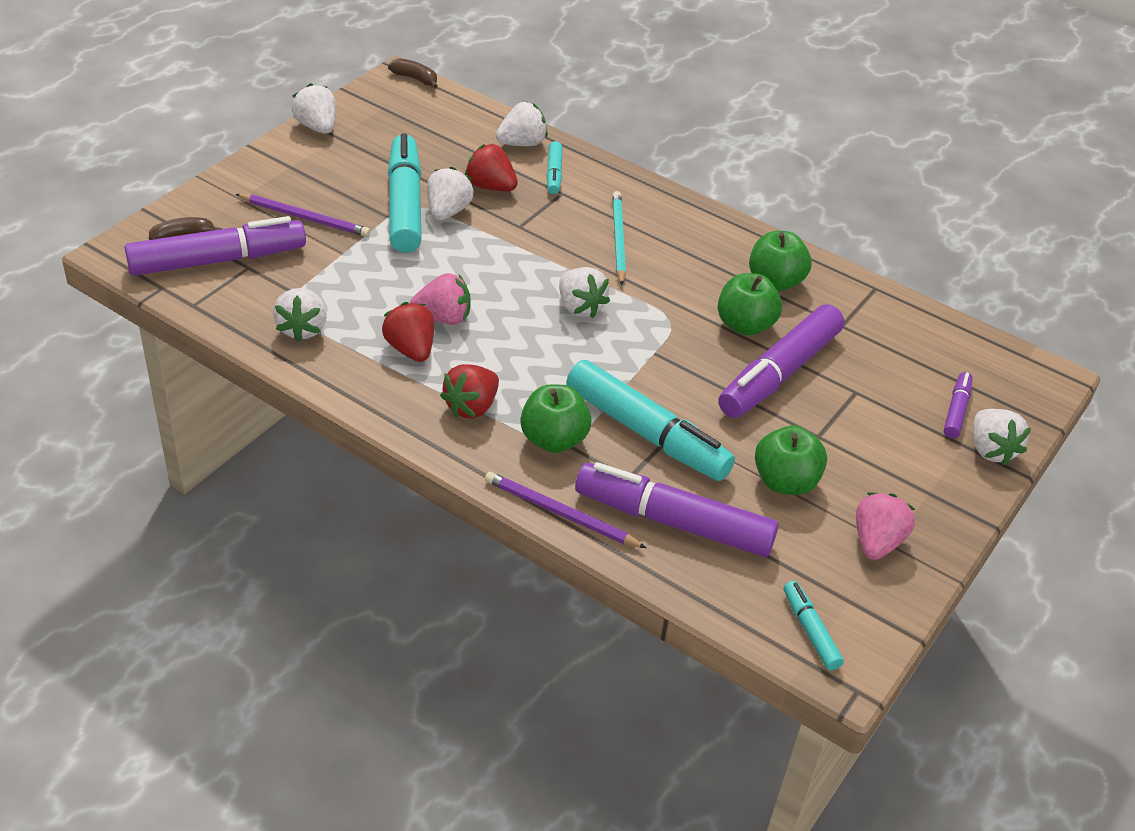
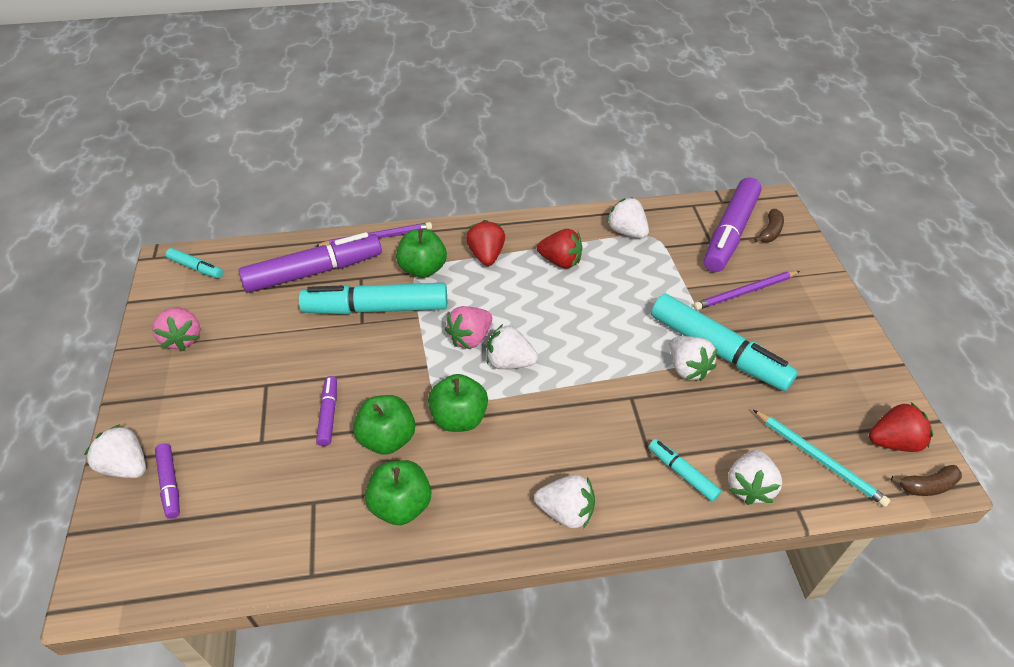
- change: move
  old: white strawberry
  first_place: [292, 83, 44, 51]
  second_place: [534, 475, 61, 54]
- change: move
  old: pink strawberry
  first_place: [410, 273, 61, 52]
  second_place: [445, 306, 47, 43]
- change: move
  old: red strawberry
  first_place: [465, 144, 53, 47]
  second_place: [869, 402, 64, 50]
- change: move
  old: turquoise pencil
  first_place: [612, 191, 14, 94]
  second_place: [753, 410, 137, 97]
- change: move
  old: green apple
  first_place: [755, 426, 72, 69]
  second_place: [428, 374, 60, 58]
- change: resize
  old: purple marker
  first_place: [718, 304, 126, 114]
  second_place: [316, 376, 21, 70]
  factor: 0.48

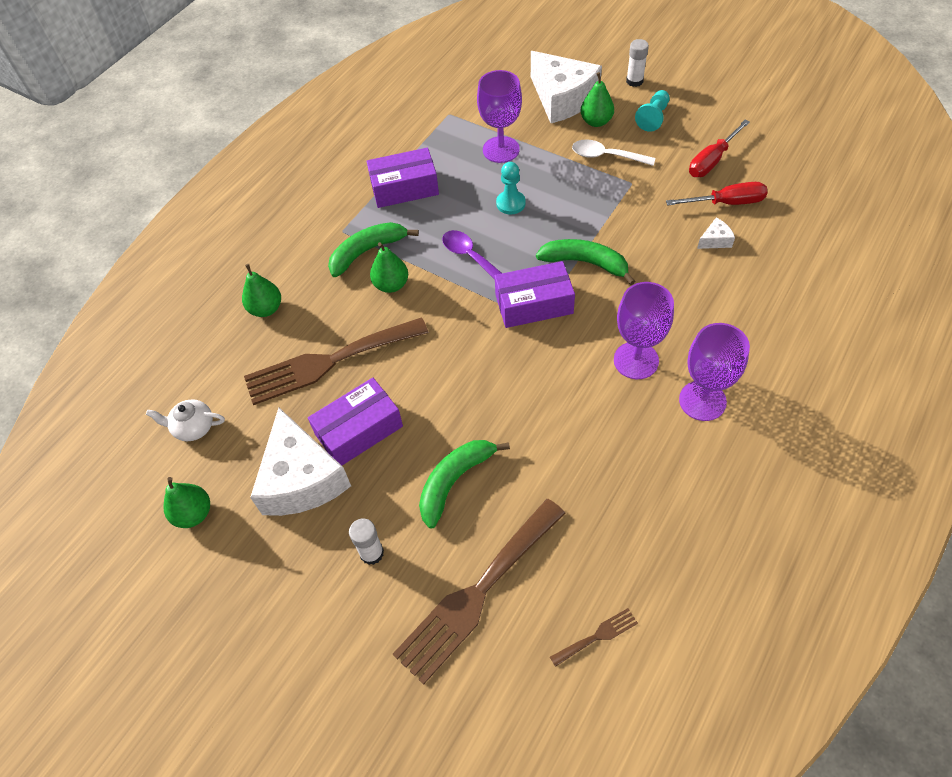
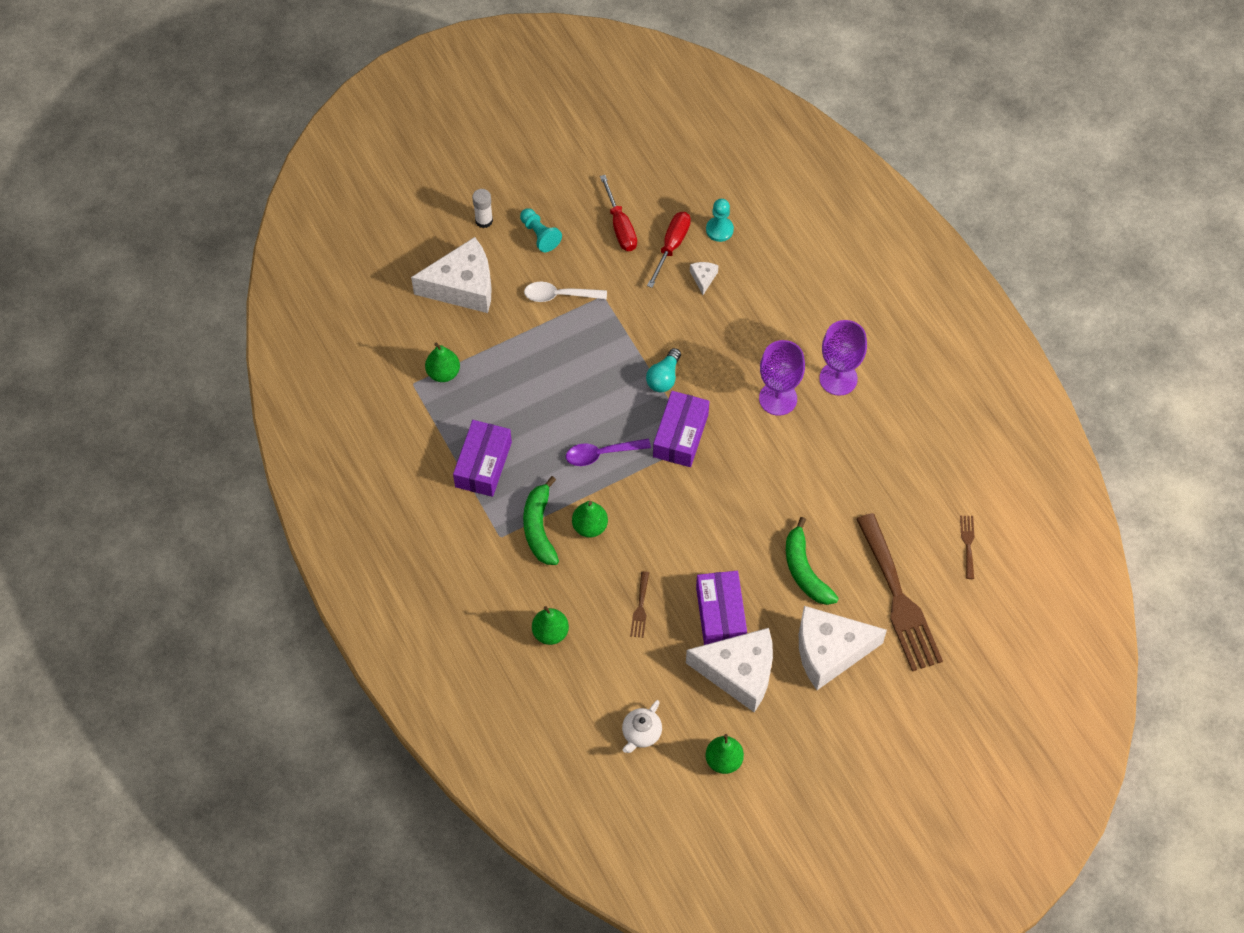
- change: delete
  old: purple goblet
  first_place: [477, 70, 45, 93]
- change: move
  old: turquoise pawn
  first_place: [496, 162, 30, 53]
  second_place: [706, 199, 28, 43]
- change: move
  old: green pear
  first_place: [581, 72, 33, 55]
  second_place: [425, 343, 35, 39]
- change: replace
  old: white glue stick
  new: white cheese
  first_place: [349, 518, 35, 47]
  second_place: [799, 606, 88, 84]
- change: replace
  old: green banana
  new: turquoise light bulb
  first_place: [536, 239, 99, 46]
  second_place: [646, 348, 35, 44]
- change: rotate
  old: white spoon
  first_place: [572, 139, 83, 27]
  second_place: [524, 282, 83, 20]
  degrees: 45
- change: resize
  old: brown fork
  first_place: [244, 317, 185, 88]
  second_place: [630, 571, 19, 67]
  factor: 0.41

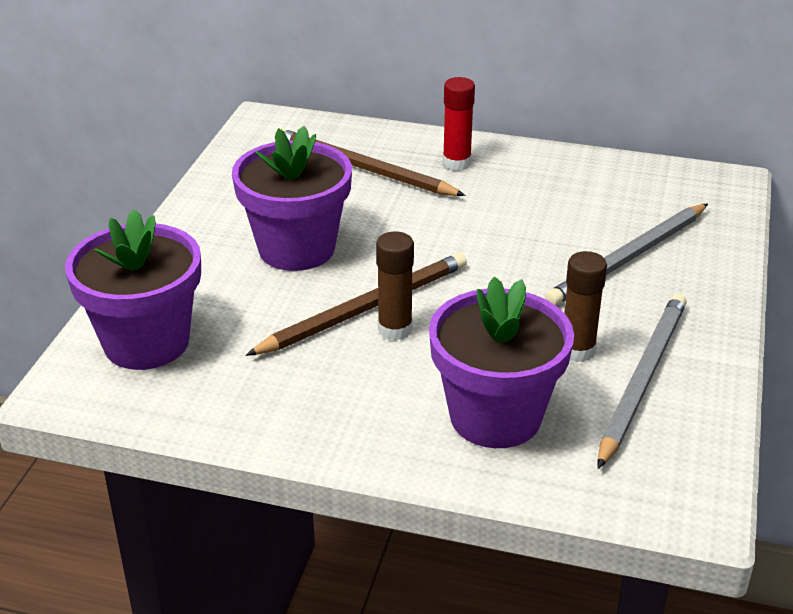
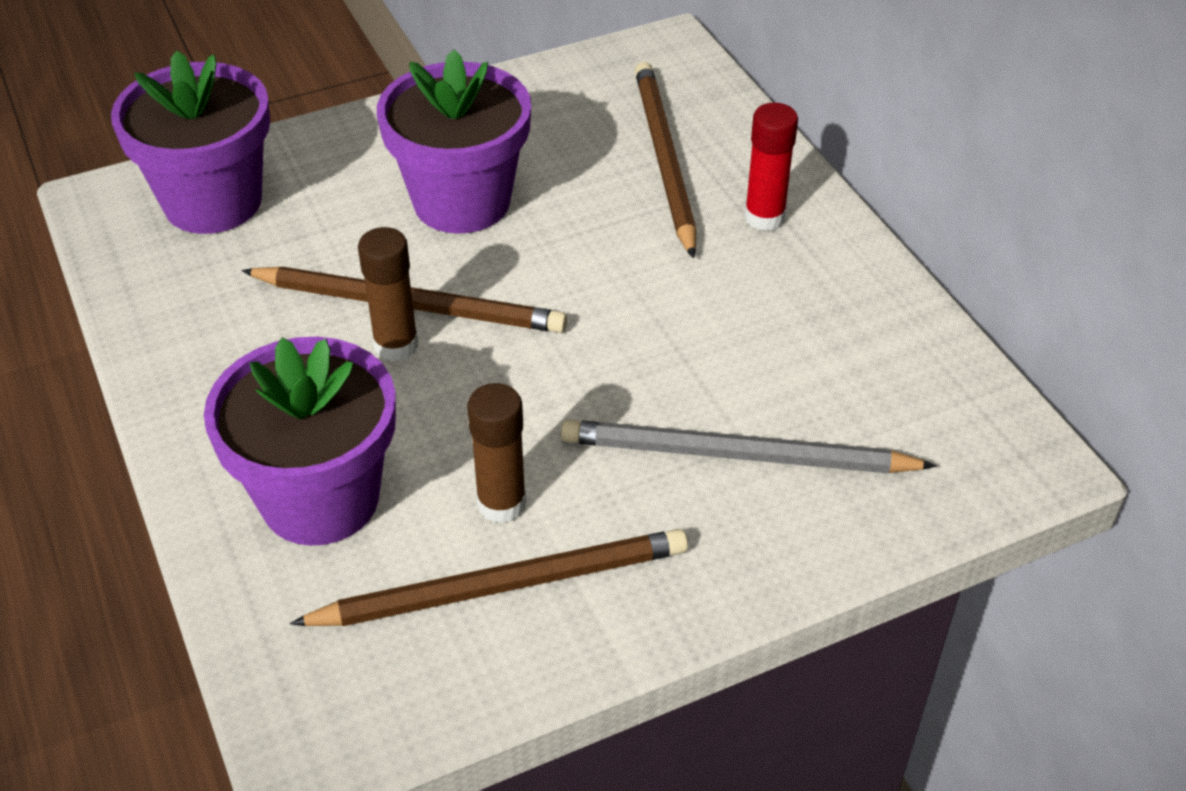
- change: recolor
  old: grey pencil
  new: brown pencil
  first_place: [597, 294, 90, 175]
  second_place: [290, 529, 398, 97]

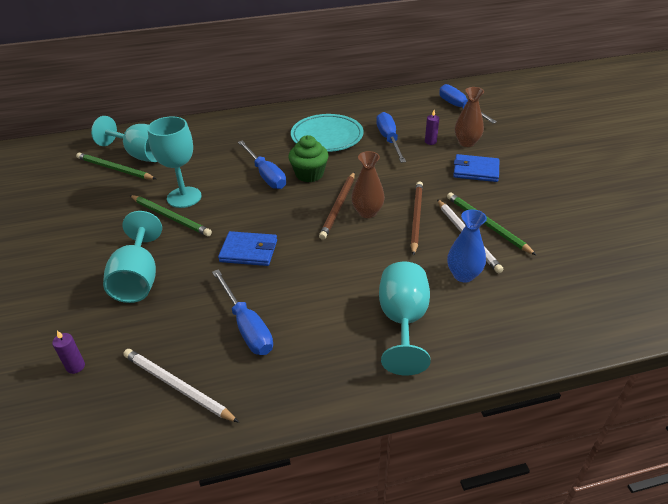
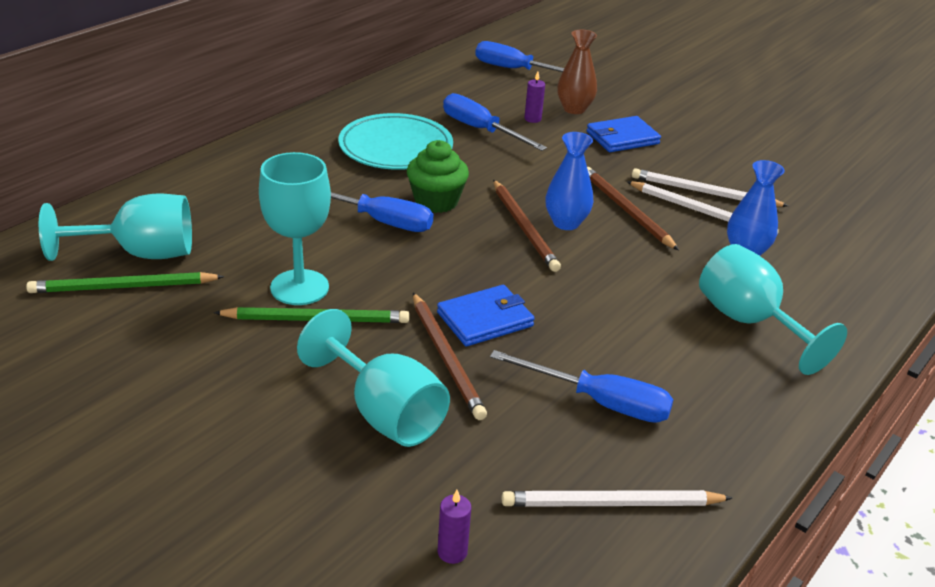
- change: insert
  new: brown pencil
  second_place: [413, 293, 74, 127]
- change: recolor
  old: brown vase
  new: blue vase
  first_place: [351, 151, 34, 67]
  second_place: [545, 132, 48, 98]
- change: recolor
  old: green pencil
  new: white pencil
  first_place: [447, 192, 89, 63]
  second_place: [632, 168, 156, 39]

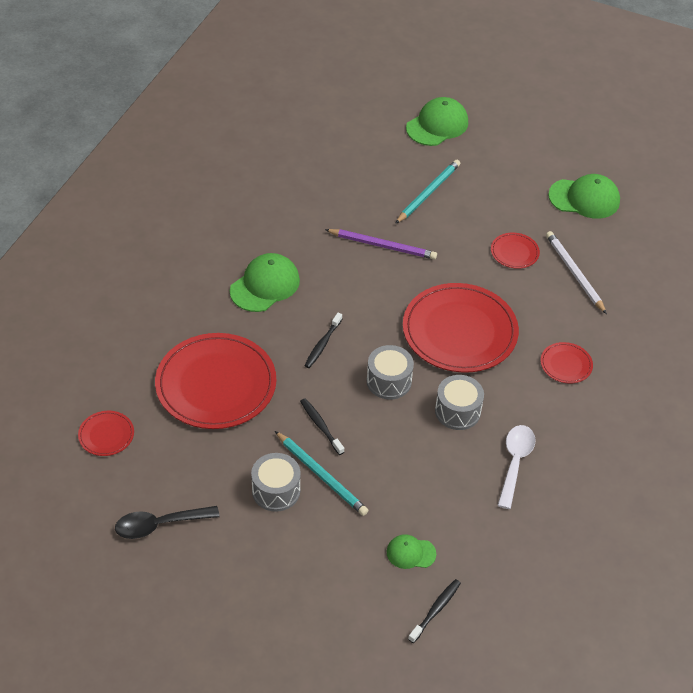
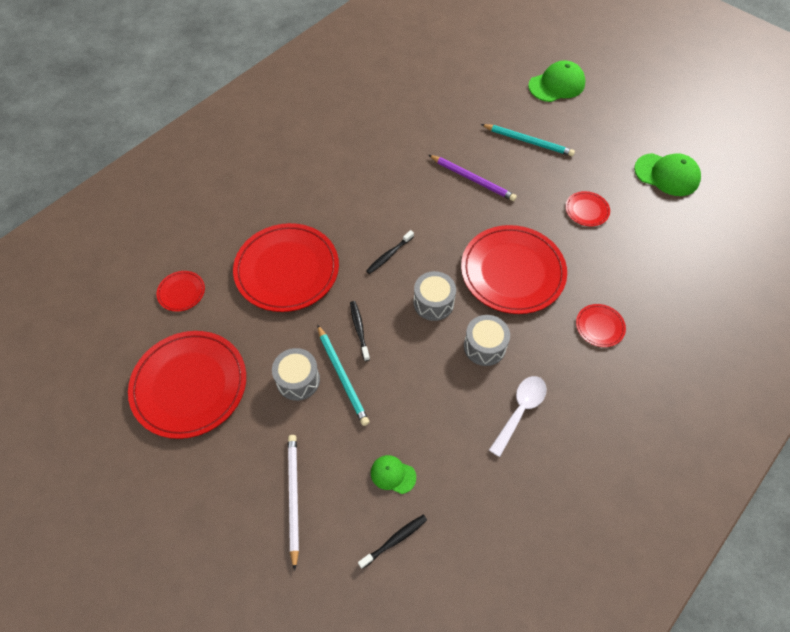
- change: delete
  old: green cap
  first_place: [230, 253, 70, 59]
- change: move
  old: white pencil
  first_place: [546, 231, 61, 83]
  second_place: [288, 435, 11, 136]
- change: replace
  old: black spoon
  new: red plate
  first_place: [115, 506, 104, 33]
  second_place: [128, 331, 118, 108]
- change: rotate
  old: turquoise pencil
  first_place: [395, 160, 65, 64]
  second_place: [481, 124, 94, 32]
  degrees: 60

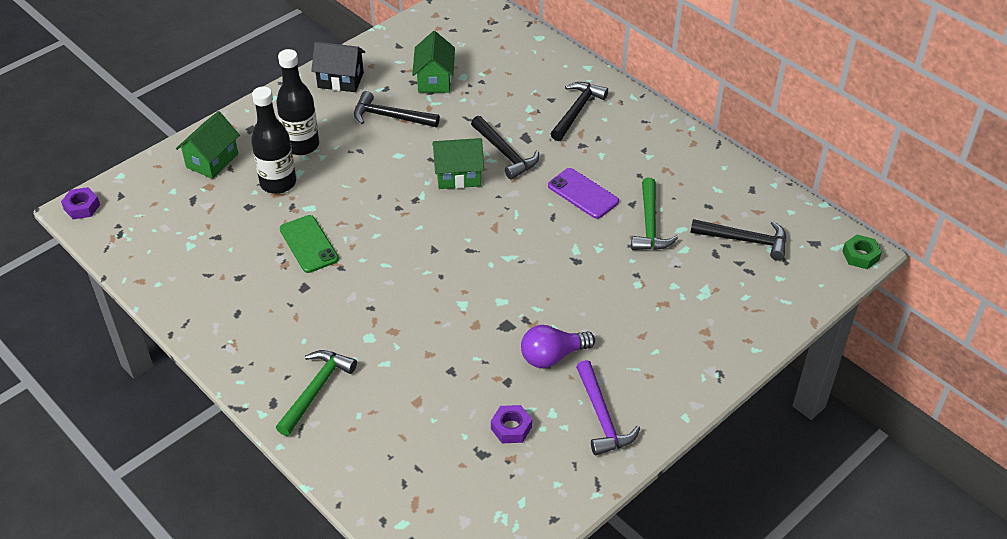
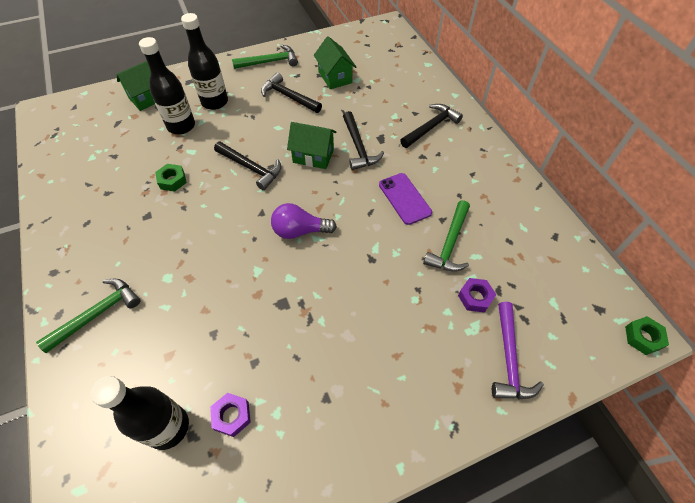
- change: insert
  new: black bottle
  second_place: [91, 376, 98, 74]
- change: move
  old: purple nut
  first_place: [61, 187, 39, 32]
  second_place: [458, 278, 38, 35]
- change: move
  old: purple light bulb
  first_place: [521, 325, 74, 43]
  second_place: [271, 203, 66, 36]
- change: move
  old: purple hammer
  first_place: [576, 360, 64, 95]
  second_place: [492, 302, 52, 97]
- change: move
  old: black hammer
  first_place: [690, 219, 96, 42]
  second_place: [214, 142, 67, 48]
- change: replace
  old: green phone
  new: green nut
  first_place: [280, 215, 59, 58]
  second_place: [155, 164, 32, 28]
- change: replace
  old: black house
  new: green hammer
  first_place: [311, 42, 54, 50]
  second_place: [232, 45, 66, 24]
- change: rotate
  old: green house
  first_place: [412, 31, 43, 62]
  second_place: [314, 36, 42, 53]
  degrees: -45

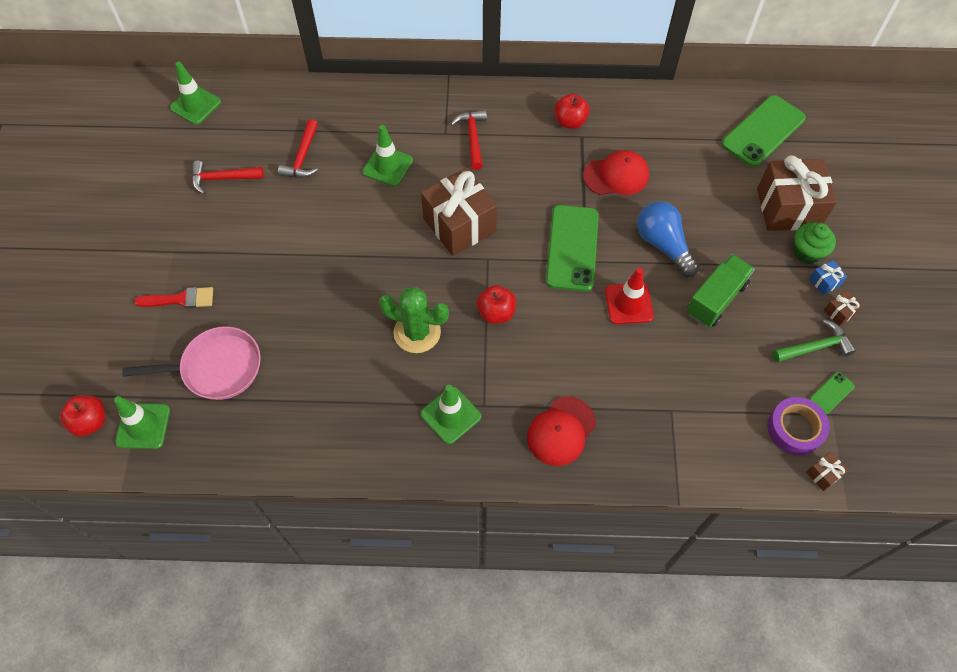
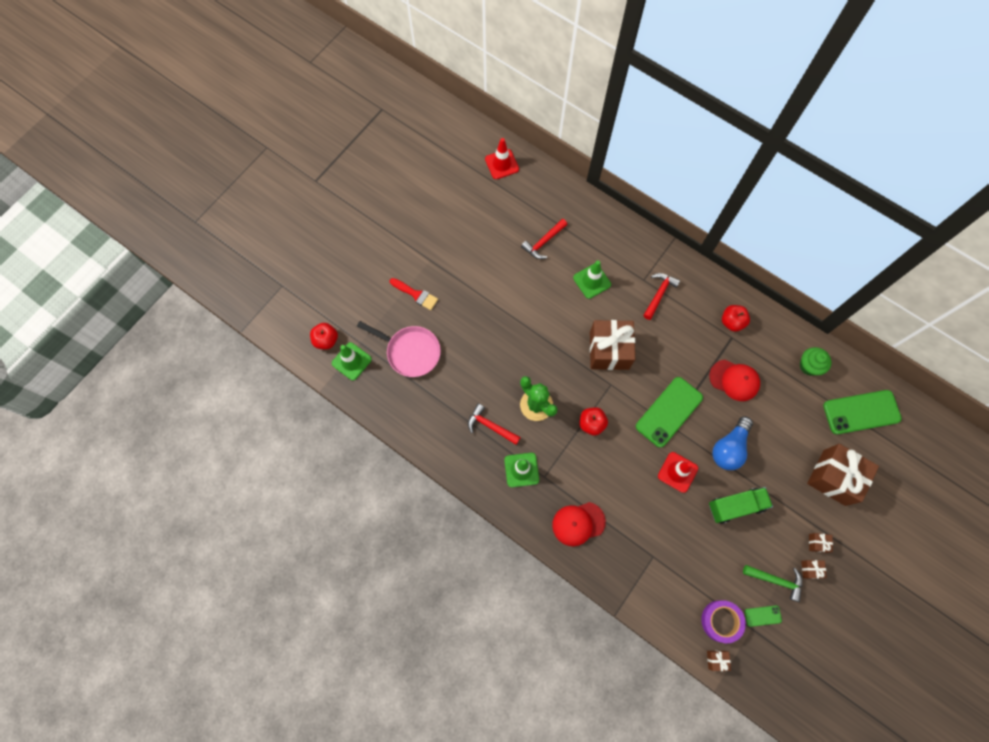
- change: move
  old: red hammer
  first_place: [192, 161, 72, 33]
  second_place: [468, 404, 53, 41]
- change: move
  old: green cupcake
  first_place: [794, 222, 42, 42]
  second_place: [799, 347, 32, 29]
- change: recolor
  old: green traffic cone
  new: red traffic cone
  first_place: [170, 62, 51, 63]
  second_place: [485, 138, 34, 41]
- change: recolor
  old: blue gift
  new: brown gift
  first_place: [809, 260, 38, 35]
  second_place: [809, 533, 24, 20]
- change: rotate
  old: blue light bulb
  first_place: [637, 201, 62, 76]
  second_place: [712, 416, 41, 54]
  degrees: -150

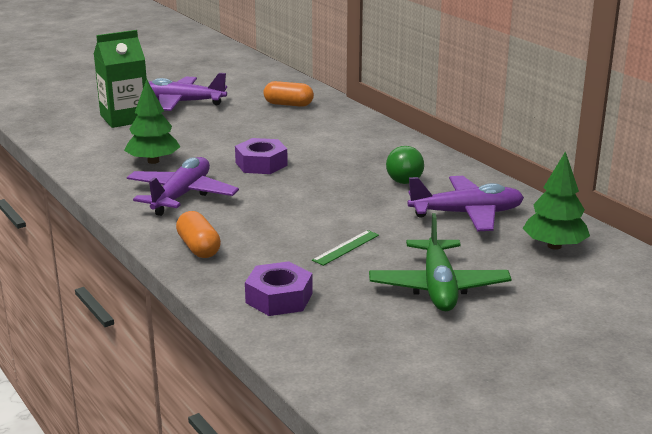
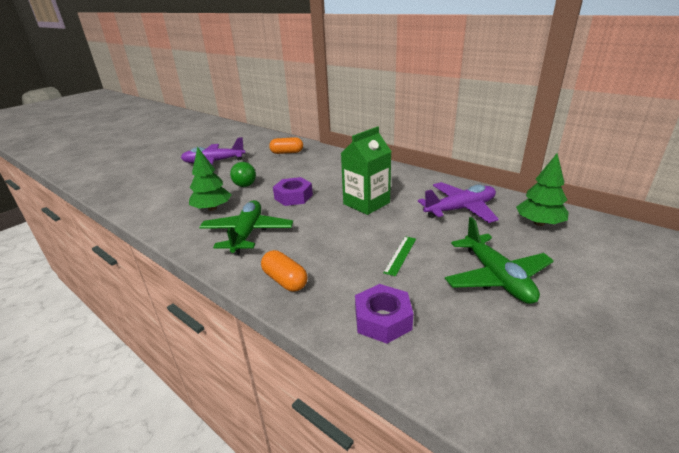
- change: move
  old: green carton
  first_place: [94, 30, 53, 98]
  second_place: [341, 126, 51, 89]
- change: move
  old: green light bulb
  first_place: [386, 146, 38, 38]
  second_place: [230, 162, 26, 25]
- change: recolor
  old: purple plane
  new: green plane
  first_place: [127, 157, 112, 59]
  second_place: [199, 200, 94, 56]

